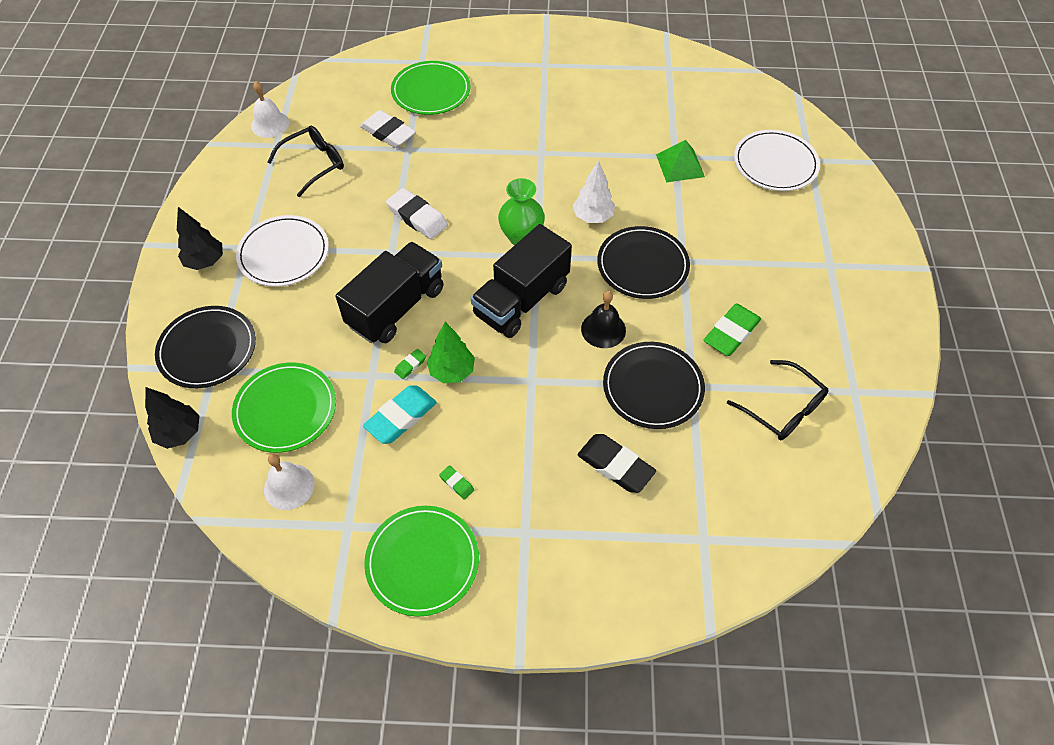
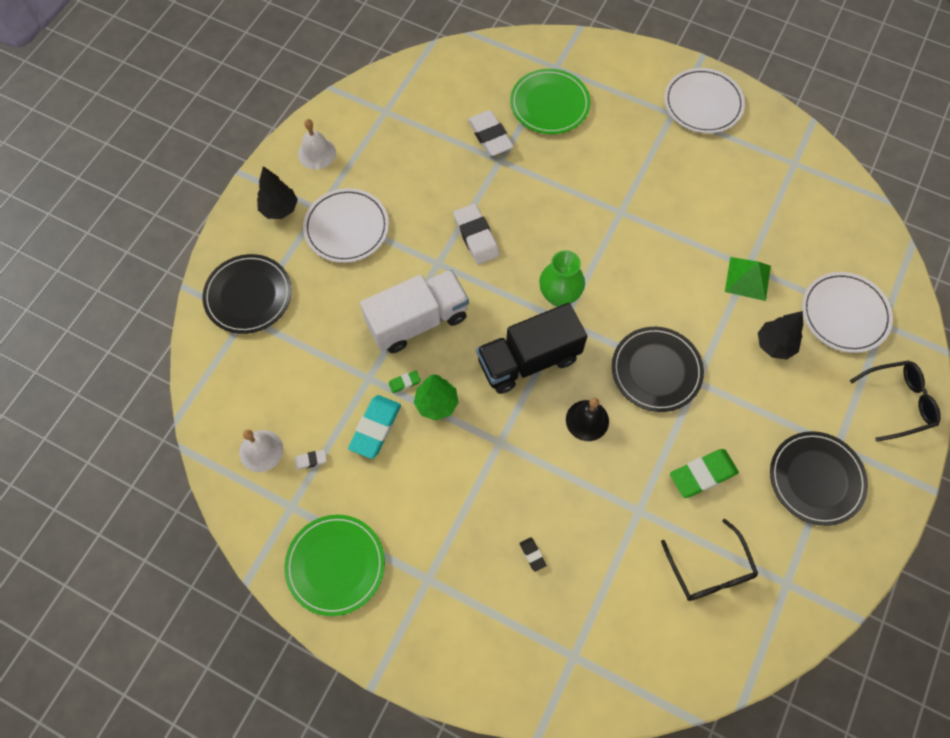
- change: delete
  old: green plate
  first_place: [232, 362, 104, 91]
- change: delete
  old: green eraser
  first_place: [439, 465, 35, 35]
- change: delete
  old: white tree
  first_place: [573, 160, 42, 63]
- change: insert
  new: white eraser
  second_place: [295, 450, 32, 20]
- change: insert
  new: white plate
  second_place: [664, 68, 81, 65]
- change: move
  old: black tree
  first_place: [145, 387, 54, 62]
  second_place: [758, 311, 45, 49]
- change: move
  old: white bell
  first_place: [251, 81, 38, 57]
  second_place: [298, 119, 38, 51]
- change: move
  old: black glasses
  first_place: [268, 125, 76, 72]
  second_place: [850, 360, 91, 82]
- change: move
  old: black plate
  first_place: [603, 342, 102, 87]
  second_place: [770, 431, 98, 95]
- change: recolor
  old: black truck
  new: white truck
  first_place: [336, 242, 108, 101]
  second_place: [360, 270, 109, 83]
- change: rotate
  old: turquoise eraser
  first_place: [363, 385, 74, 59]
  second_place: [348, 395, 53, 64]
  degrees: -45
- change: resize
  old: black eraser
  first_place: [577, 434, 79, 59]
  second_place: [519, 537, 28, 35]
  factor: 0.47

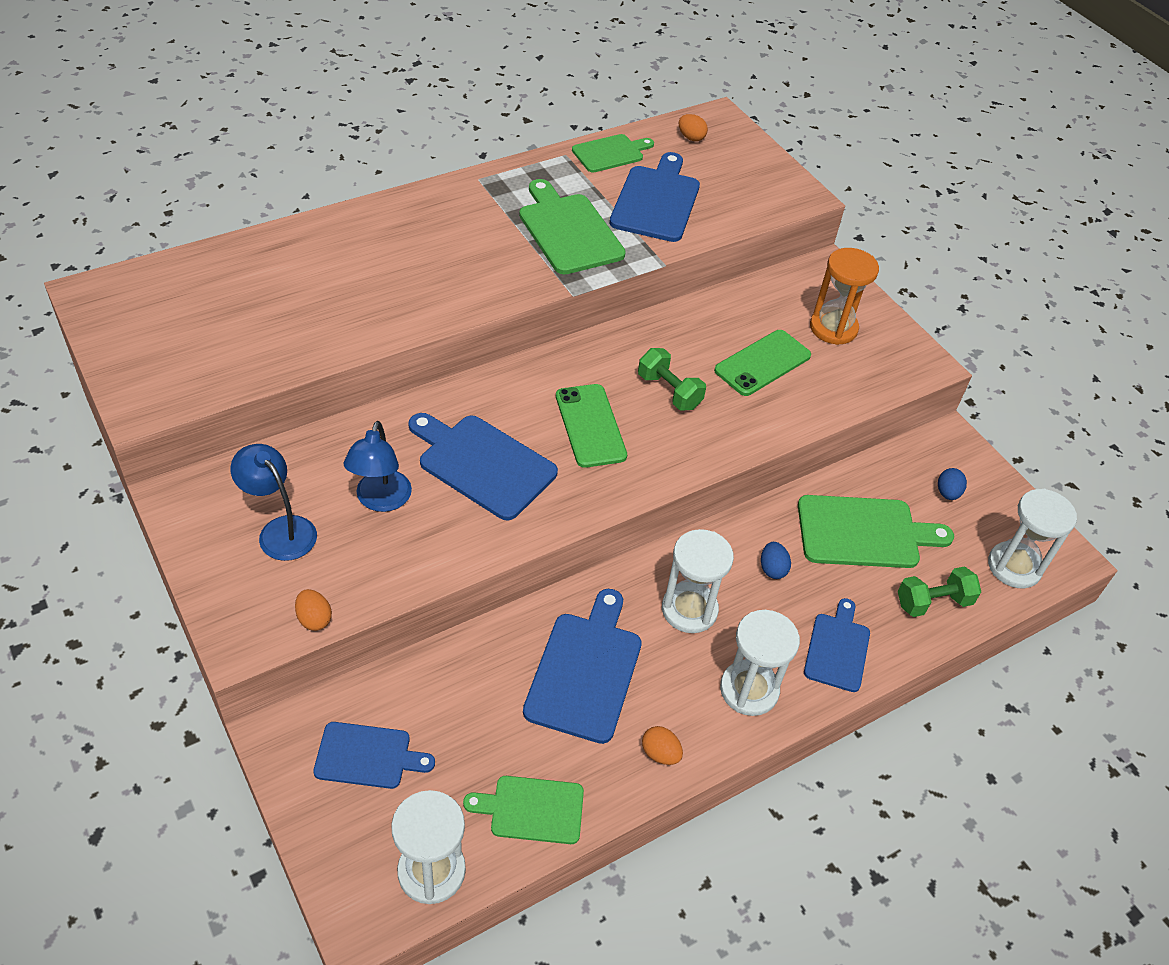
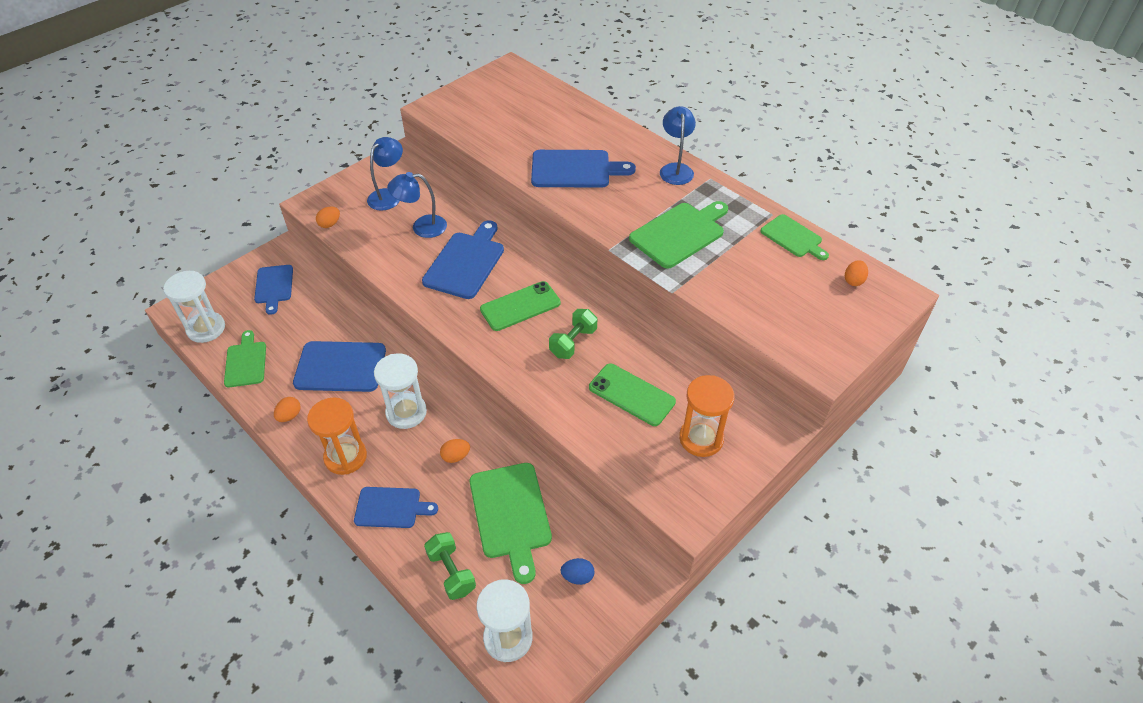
- change: insert
  new: blue lamp
  second_place: [660, 106, 36, 79]
- change: move
  old: blue cutting board
  first_place: [610, 152, 90, 90]
  second_place: [531, 150, 105, 38]
- change: recolor
  old: white hourglass
  new: orange hourglass
  first_place: [720, 610, 80, 106]
  second_place: [307, 397, 60, 78]
- change: recolor
  old: blue egg
  new: orange egg
  first_place: [761, 542, 30, 37]
  second_place: [440, 439, 30, 24]

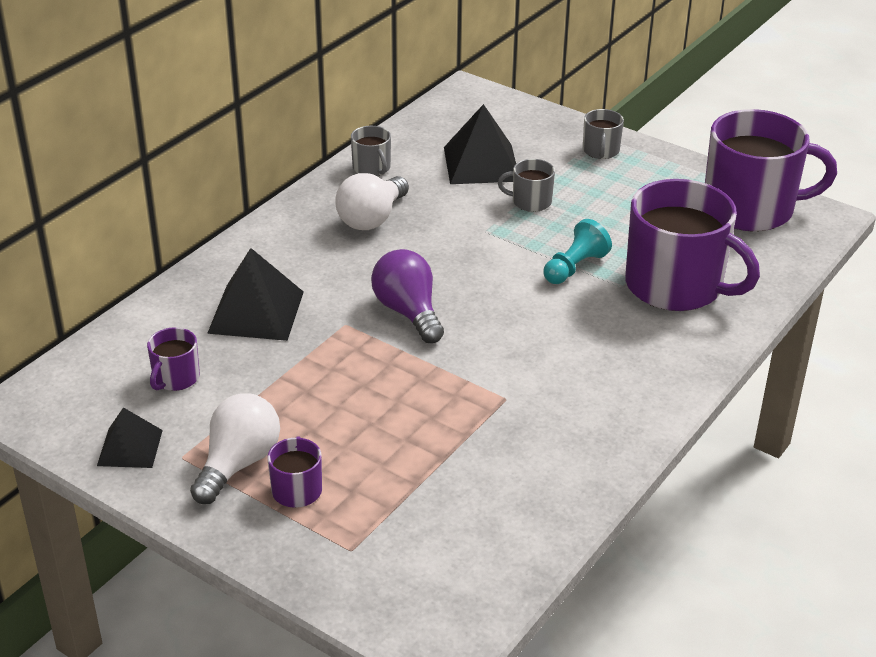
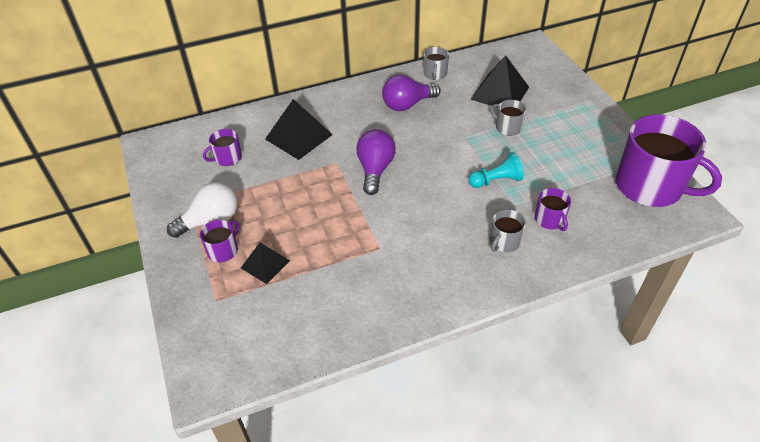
- change: move
  old: black pyramid
  first_place: [97, 407, 66, 61]
  second_place: [241, 243, 49, 41]
- change: move
  old: grey mug
  first_place: [583, 109, 41, 50]
  second_place: [490, 210, 36, 42]
- change: recolor
  old: white light bulb
  new: purple light bulb
  first_place: [336, 173, 73, 57]
  second_place: [382, 75, 59, 36]
- change: resize
  old: purple mug
  first_place: [625, 179, 135, 132]
  second_place: [535, 188, 36, 43]
  factor: 0.44

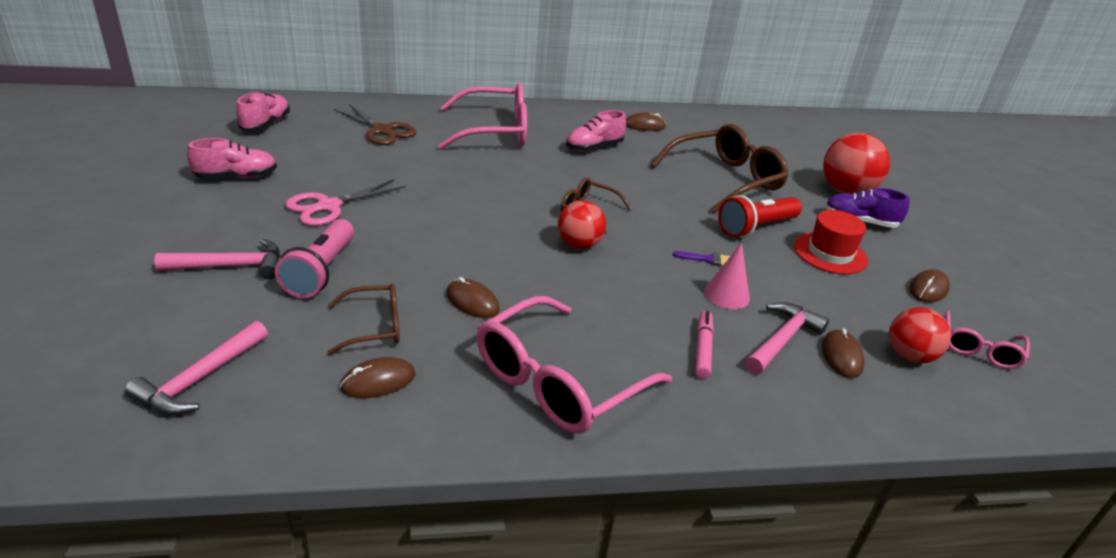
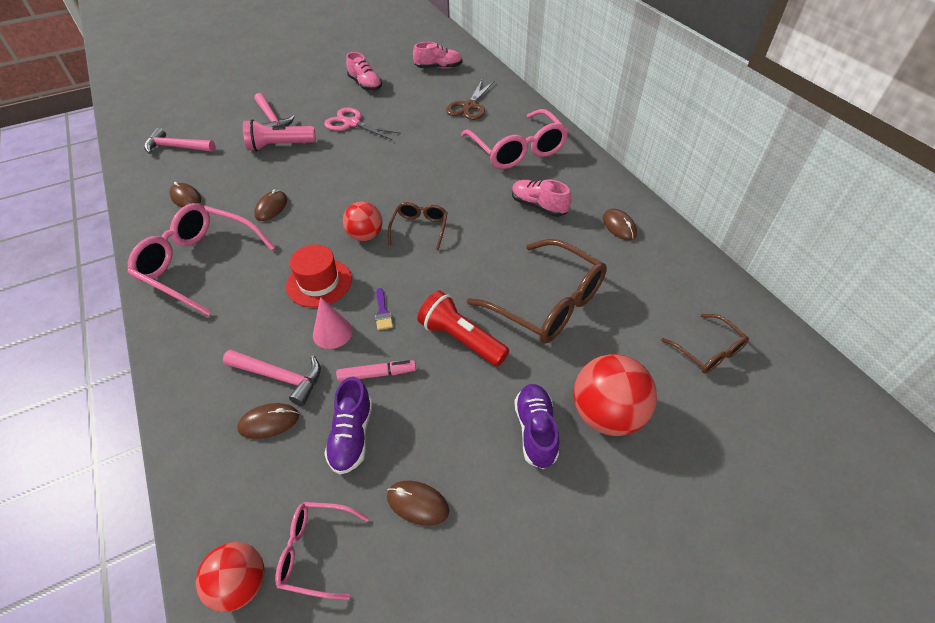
- change: insert
  new: purple shoe
  second_place: [324, 377, 49, 98]
- change: move
  old: brown glasses
  first_place: [327, 284, 73, 71]
  second_place: [661, 314, 88, 59]
- change: move
  old: pink marker
  first_place: [695, 311, 19, 68]
  second_place: [336, 360, 80, 22]
- change: move
  old: red hat
  first_place: [794, 210, 74, 64]
  second_place: [286, 244, 66, 63]
- change: move
  old: red ball
  first_place: [889, 307, 62, 56]
  second_place: [196, 542, 69, 70]

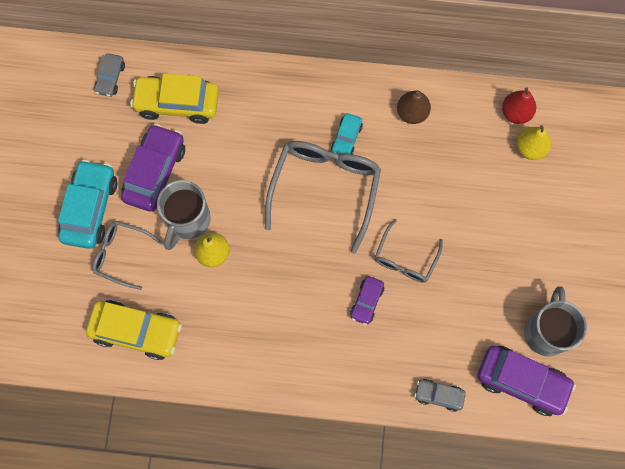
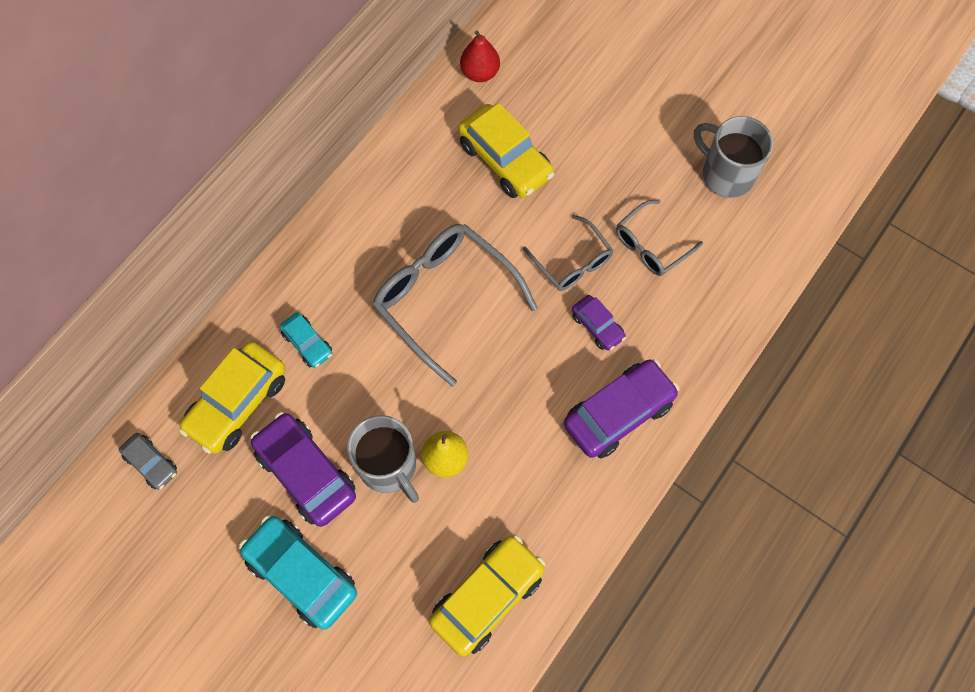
- change: delete
  old: brown pear
  first_place: [397, 90, 34, 34]
- change: delete
  old: grey car
  first_place: [414, 379, 52, 33]
- change: delete
  old: yellow pear
  first_place: [517, 125, 34, 35]
- change: insert
  new: yellow car
  second_place: [458, 103, 97, 95]
- change: move
  old: grey glasses
  first_place: [92, 221, 69, 69]
  second_place: [616, 200, 87, 76]
- change: move
  old: turquoise car
  first_place: [331, 113, 32, 42]
  second_place: [280, 312, 52, 56]
- change: move
  old: purple car
  first_place: [477, 346, 99, 70]
  second_place: [564, 359, 115, 99]

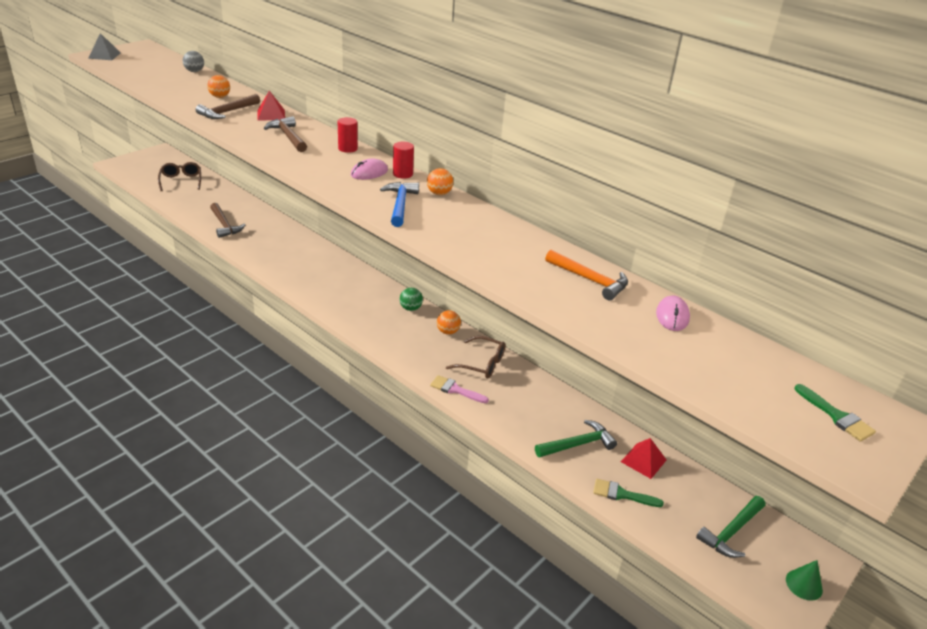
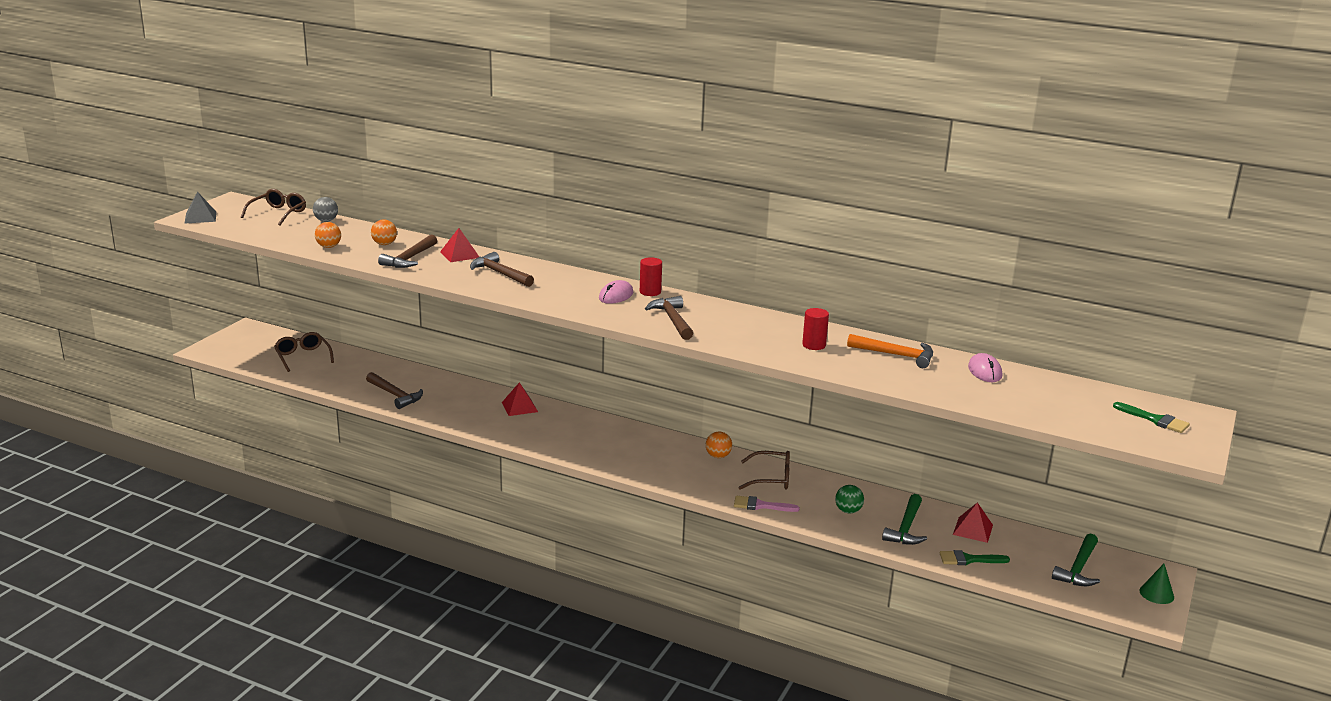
- change: insert
  new: brown glasses
  second_place: [241, 189, 65, 37]
- change: insert
  new: red pyramid
  second_place: [502, 382, 36, 34]
- change: move
  old: red cylinder
  first_place: [338, 117, 20, 36]
  second_place: [802, 308, 27, 42]
- change: move
  old: green ball
  first_place: [400, 288, 23, 23]
  second_place: [835, 485, 29, 28]
- change: move
  old: orange ball
  first_place: [427, 168, 26, 27]
  second_place: [315, 222, 26, 26]
- change: recolor
  old: blue hammer
  new: brown hammer
  first_place: [380, 182, 39, 45]
  second_place: [645, 296, 48, 44]
- change: rotate
  old: green hammer
  first_place: [535, 420, 82, 38]
  second_place: [882, 494, 45, 51]
  degrees: 150

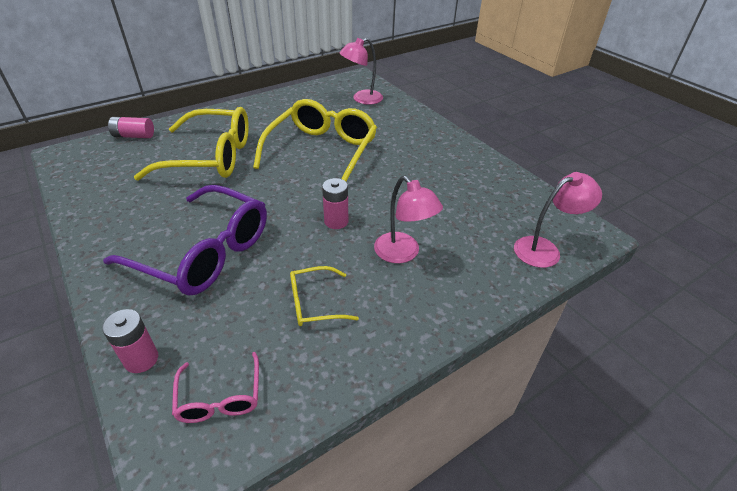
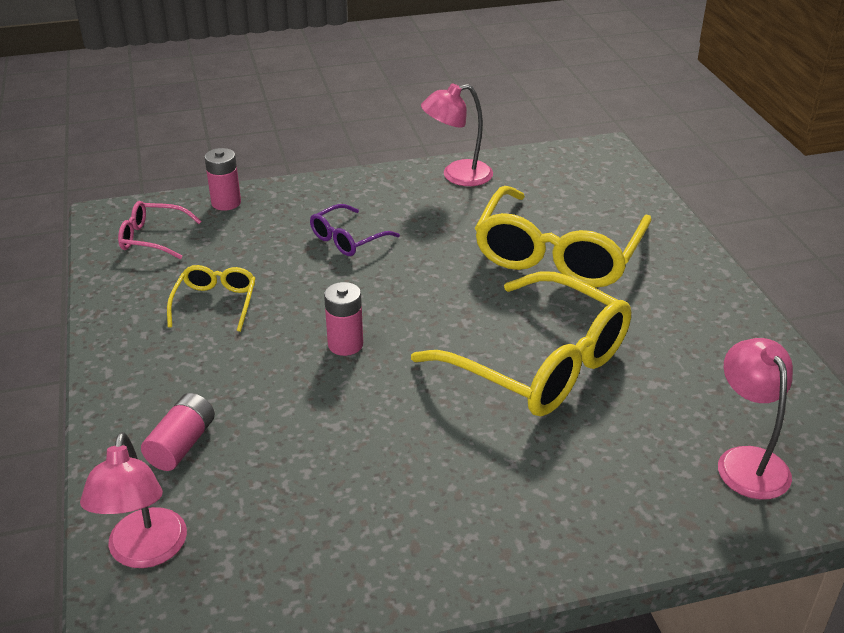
- change: move
  old: pink battery
  first_place: [108, 117, 46, 21]
  second_place: [141, 393, 74, 78]
- change: move
  old: pink lamp
  first_place: [374, 176, 69, 87]
  second_place: [421, 84, 72, 102]
- change: resize
  old: purple glasses
  first_place: [103, 185, 164, 110]
  second_place: [310, 204, 90, 52]
  factor: 0.47

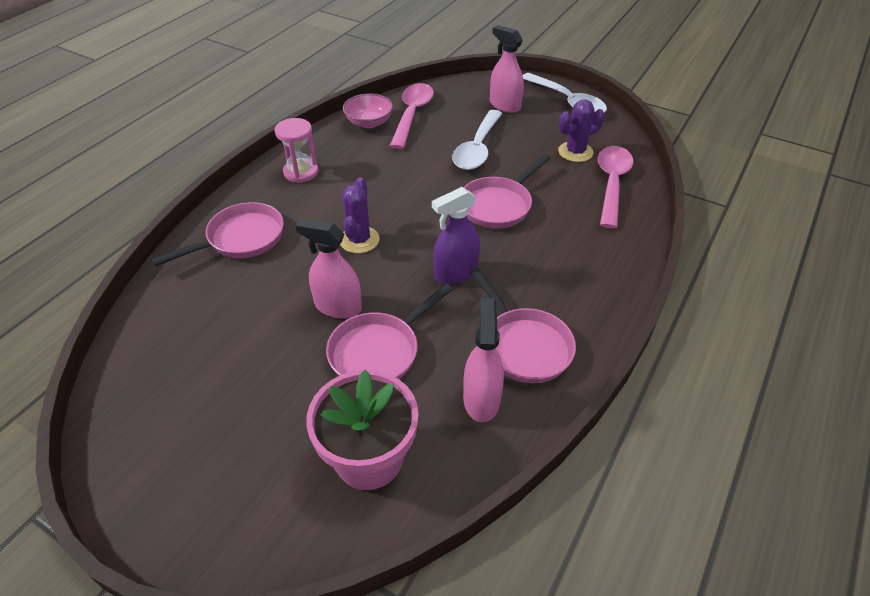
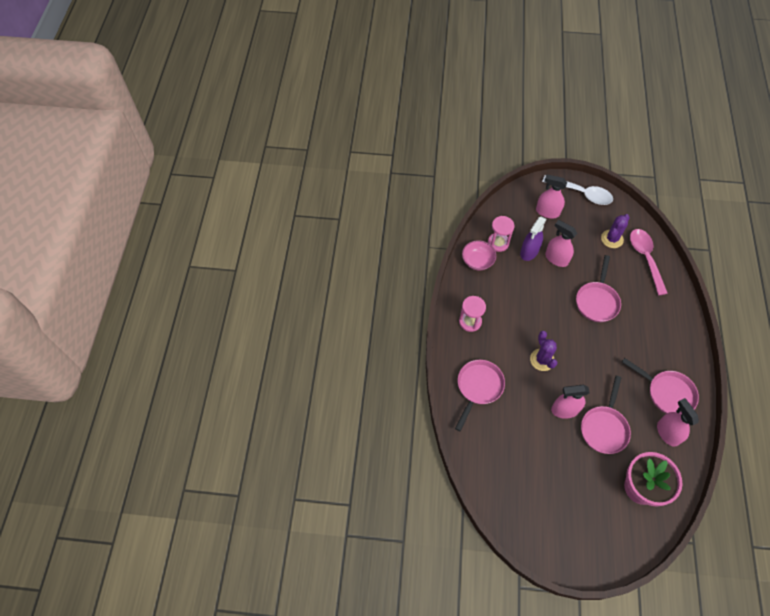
- change: move
  old: purple spray bottle
  first_place: [432, 187, 48, 98]
  second_place: [520, 216, 26, 45]
- change: replace
  old: pink spoon
  new: pink hourglass
  first_place: [390, 83, 44, 66]
  second_place: [488, 216, 26, 36]
- change: replace
  old: white spoon
  new: pink spray bottle
  first_place: [452, 110, 51, 60]
  second_place: [545, 220, 32, 47]

